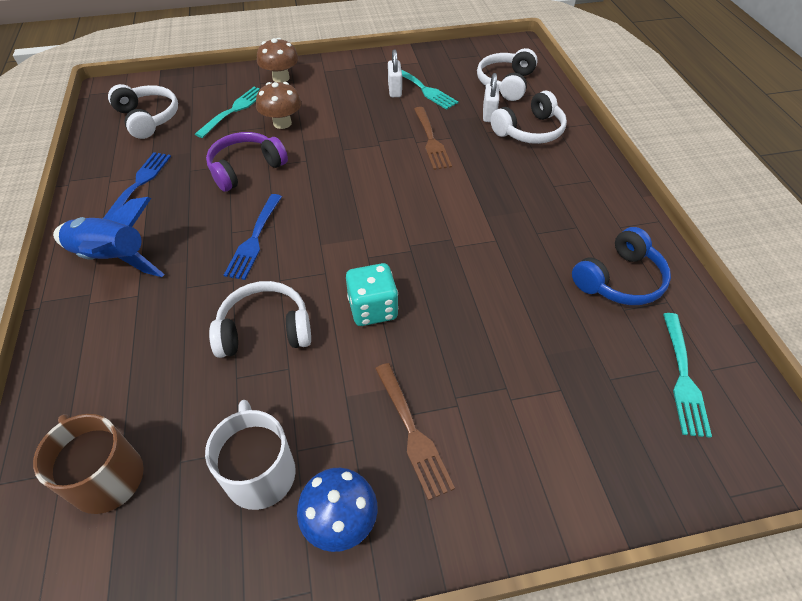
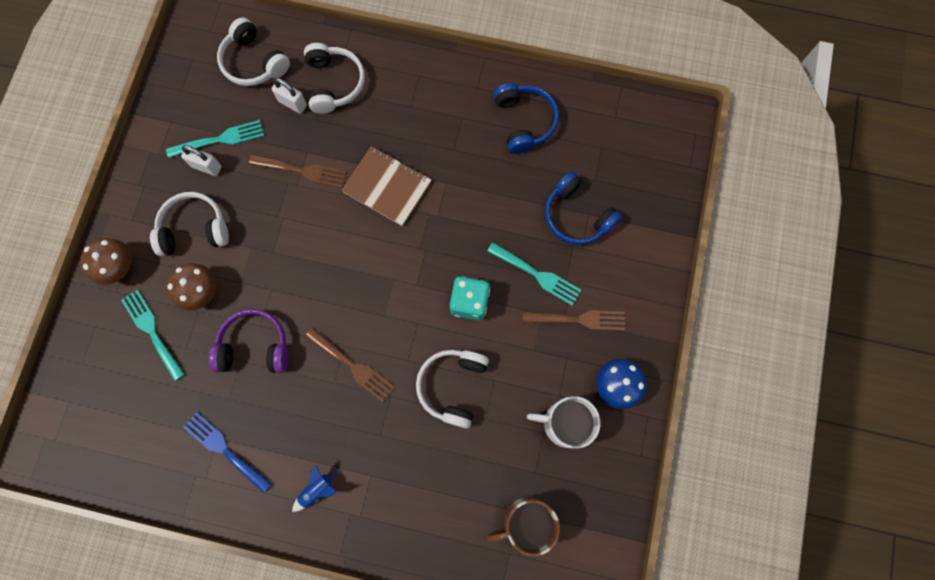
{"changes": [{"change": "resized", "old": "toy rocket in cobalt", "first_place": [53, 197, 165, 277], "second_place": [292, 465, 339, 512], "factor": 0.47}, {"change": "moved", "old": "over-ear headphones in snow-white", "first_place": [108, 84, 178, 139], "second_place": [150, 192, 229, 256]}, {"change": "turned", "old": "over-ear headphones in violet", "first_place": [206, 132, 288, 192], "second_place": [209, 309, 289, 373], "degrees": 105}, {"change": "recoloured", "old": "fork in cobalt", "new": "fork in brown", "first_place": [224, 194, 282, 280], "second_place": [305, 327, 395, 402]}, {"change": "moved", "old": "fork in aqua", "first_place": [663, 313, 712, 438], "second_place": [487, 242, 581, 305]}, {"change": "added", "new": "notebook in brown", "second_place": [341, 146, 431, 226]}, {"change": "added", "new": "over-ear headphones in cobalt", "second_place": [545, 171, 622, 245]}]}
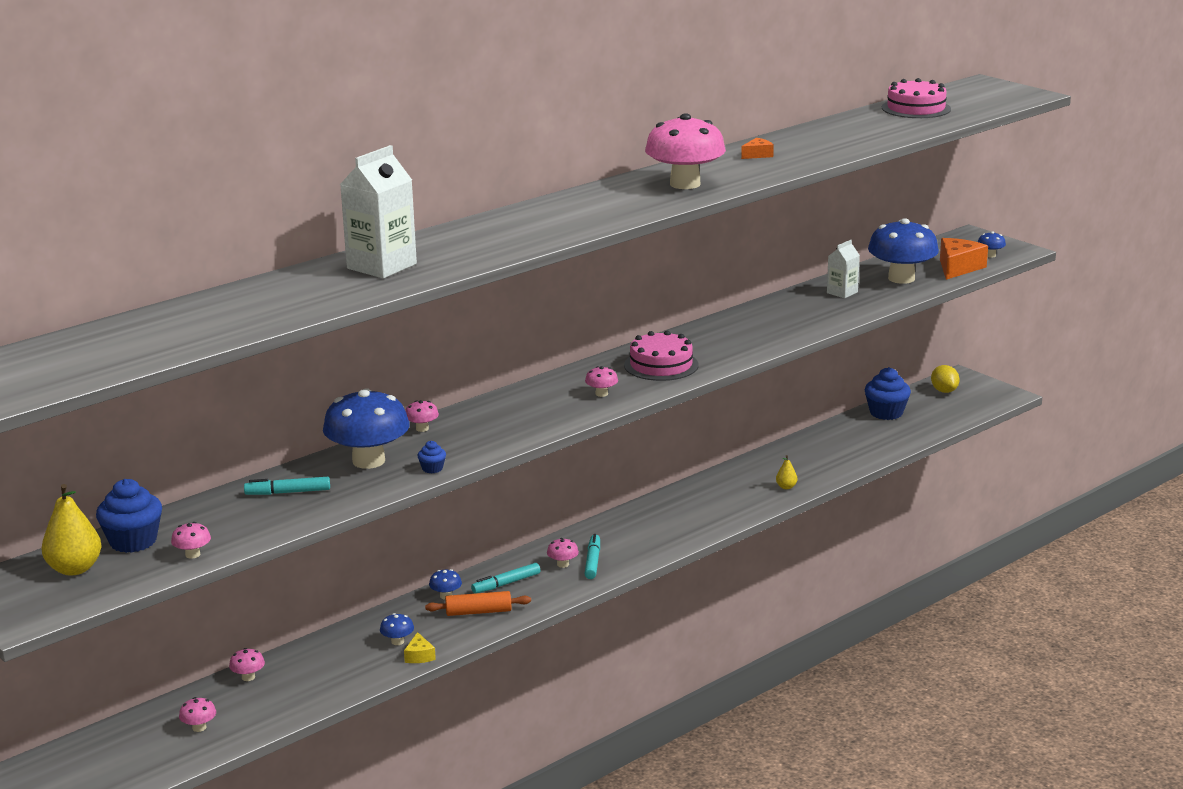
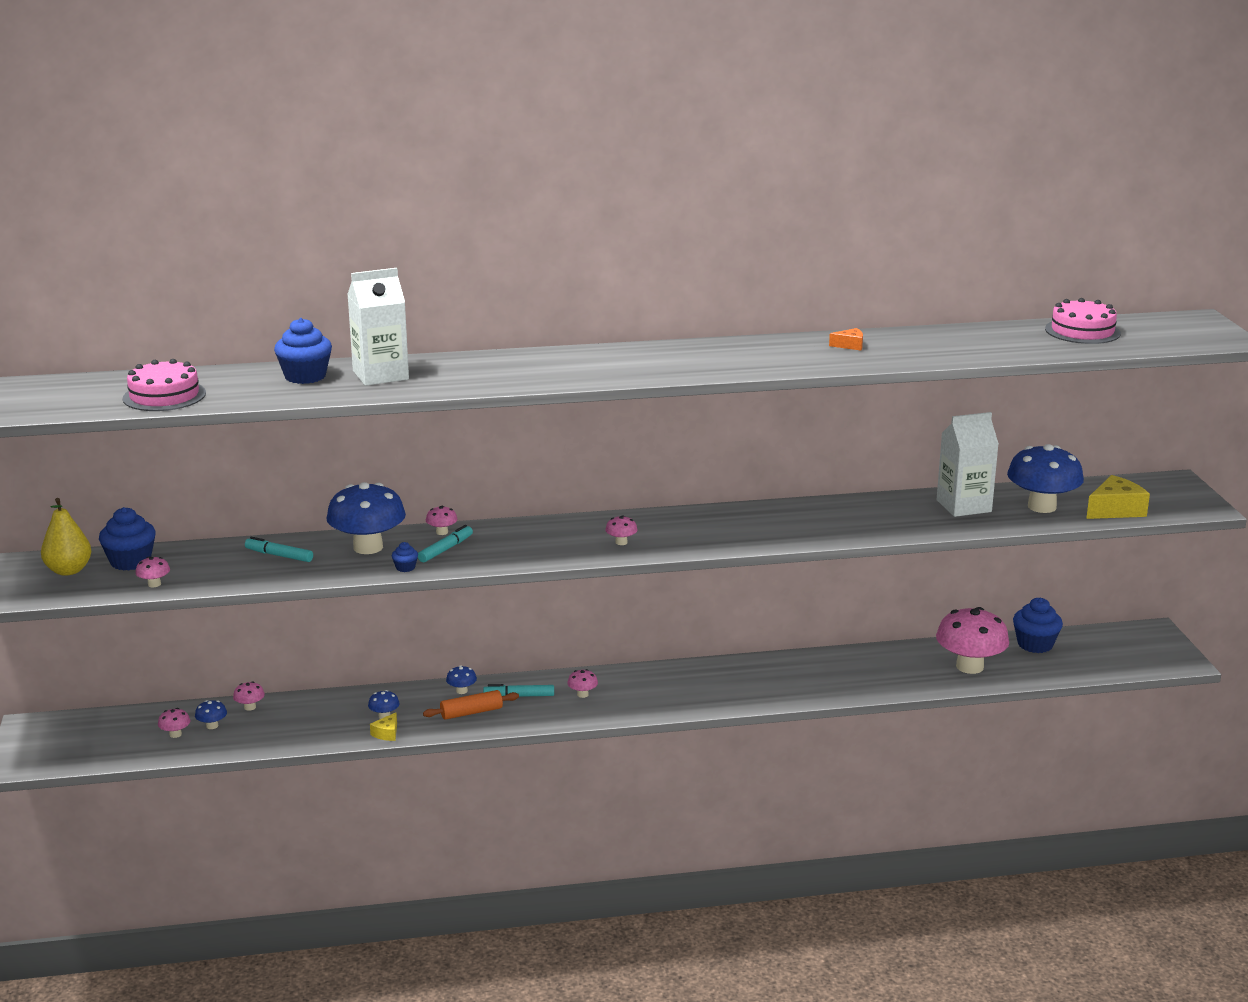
{"changes": [{"change": "turned", "old": "pastry roller in orange-coloured", "first_place": [425, 591, 531, 616], "second_place": [423, 690, 519, 720], "degrees": -45}, {"change": "moved", "old": "marker in aqua", "first_place": [585, 534, 600, 579], "second_place": [418, 525, 473, 562]}, {"change": "moved", "old": "gateau in rosy", "first_place": [624, 330, 699, 381], "second_place": [123, 359, 206, 411]}, {"change": "moved", "old": "mushroom in rosy", "first_place": [645, 113, 726, 189], "second_place": [936, 607, 1009, 674]}, {"change": "removed", "old": "pear fruit in golden", "first_place": [776, 455, 797, 489]}, {"change": "resized", "old": "juice carton in snow-white", "first_place": [827, 240, 860, 298], "second_place": [937, 412, 999, 517], "factor": 1.77}, {"change": "removed", "old": "lemon in golden", "first_place": [931, 365, 960, 393]}, {"change": "recoloured", "old": "piece of cheese in orange-coloured", "new": "piece of cheese in golden", "first_place": [940, 238, 988, 280], "second_place": [1086, 475, 1150, 519]}, {"change": "moved", "old": "mushroom in cobalt", "first_place": [978, 231, 1006, 258], "second_place": [195, 700, 227, 729]}, {"change": "added", "new": "muffin in cobalt", "second_place": [274, 318, 332, 384]}]}
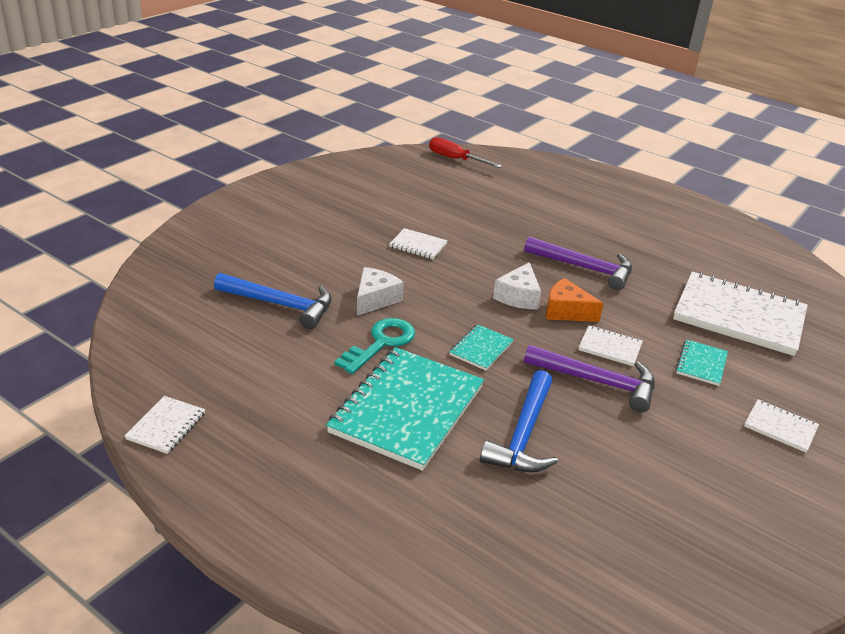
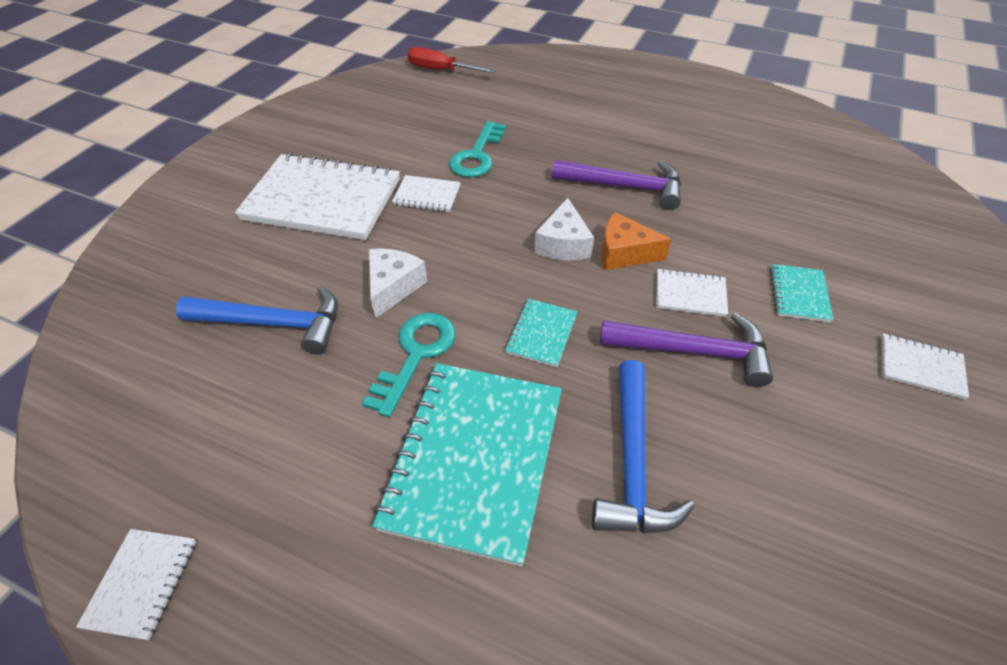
{"changes": [{"change": "moved", "old": "notebook in snow-white", "first_place": [673, 272, 808, 356], "second_place": [235, 153, 400, 240]}, {"change": "added", "new": "latchkey in aqua", "second_place": [449, 121, 506, 177]}]}
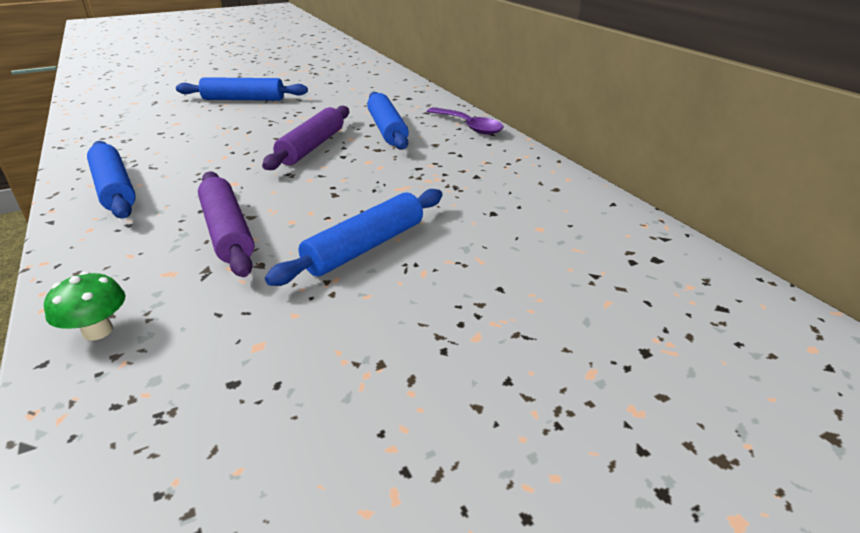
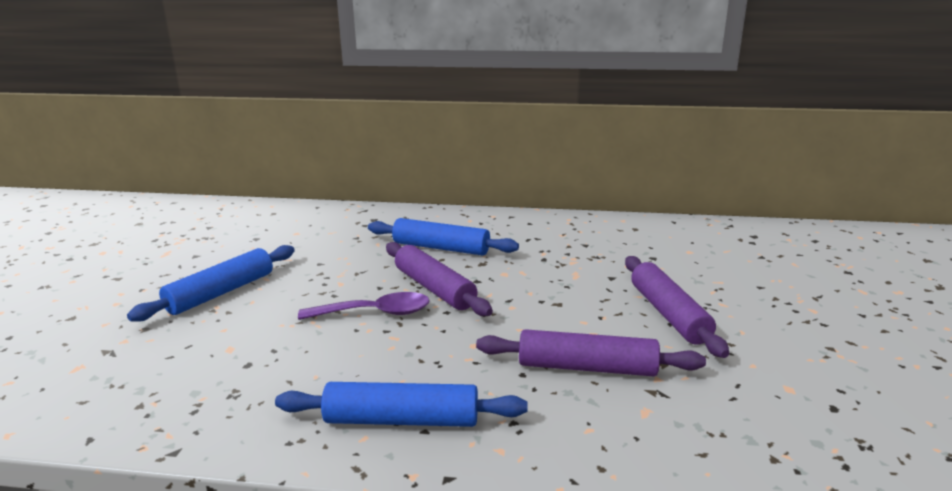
{"changes": [{"change": "removed", "old": "mushroom in green", "first_place": [44, 271, 125, 341]}, {"change": "recoloured", "old": "pastry roller in cobalt", "new": "pastry roller in violet", "first_place": [265, 189, 443, 286], "second_place": [625, 256, 729, 358]}, {"change": "moved", "old": "tablespoon in violet", "first_place": [427, 107, 504, 135], "second_place": [298, 292, 430, 320]}]}
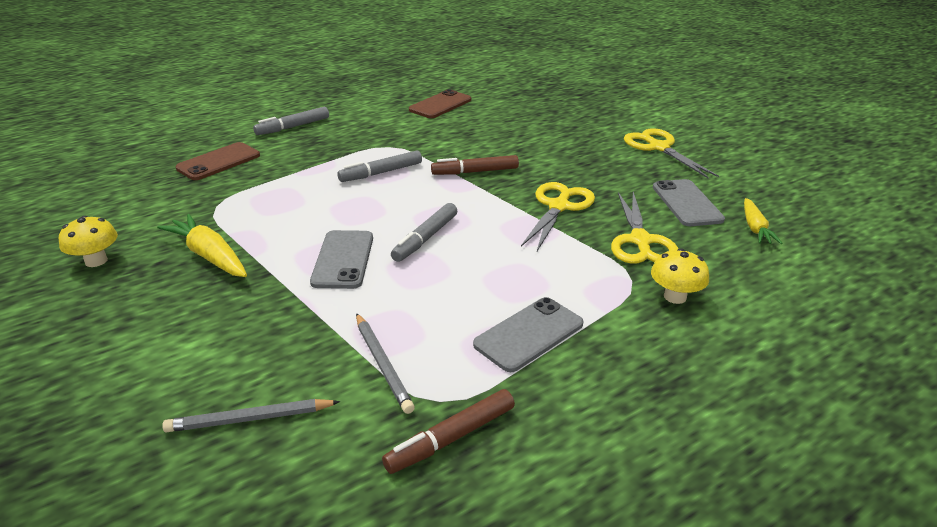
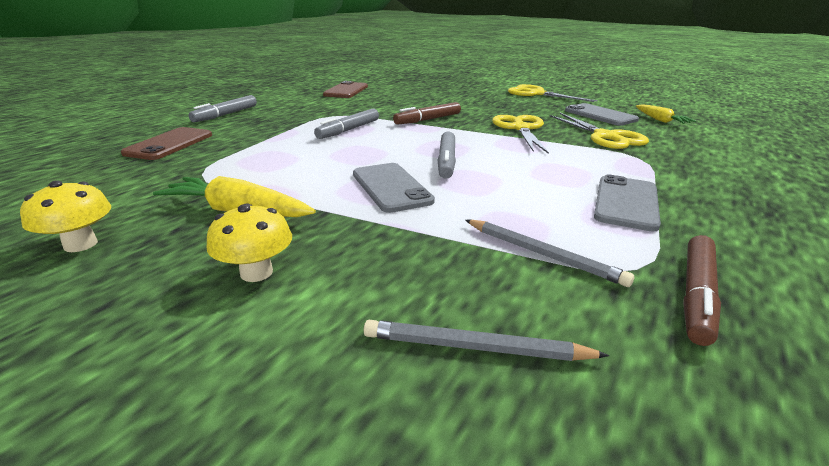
{"changes": [{"change": "turned", "old": "wooden pencil in gray", "first_place": [162, 399, 340, 432], "second_place": [364, 320, 609, 361], "degrees": 45}, {"change": "moved", "old": "mushroom in golden", "first_place": [651, 248, 709, 304], "second_place": [206, 203, 292, 282]}]}
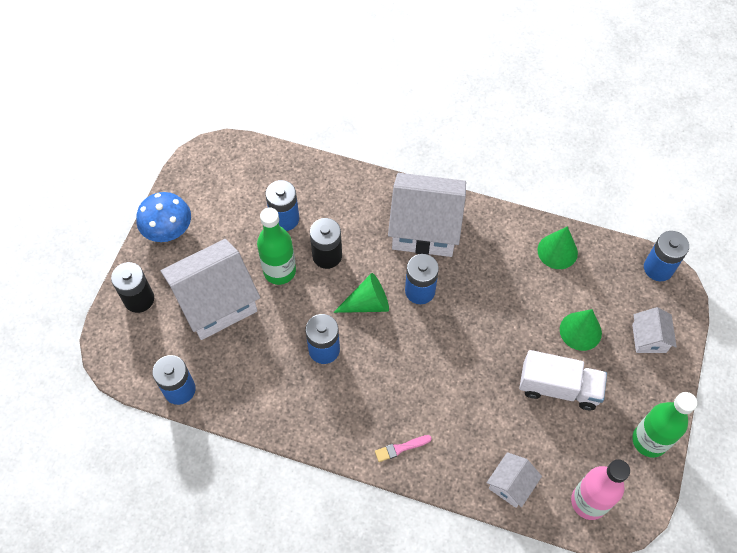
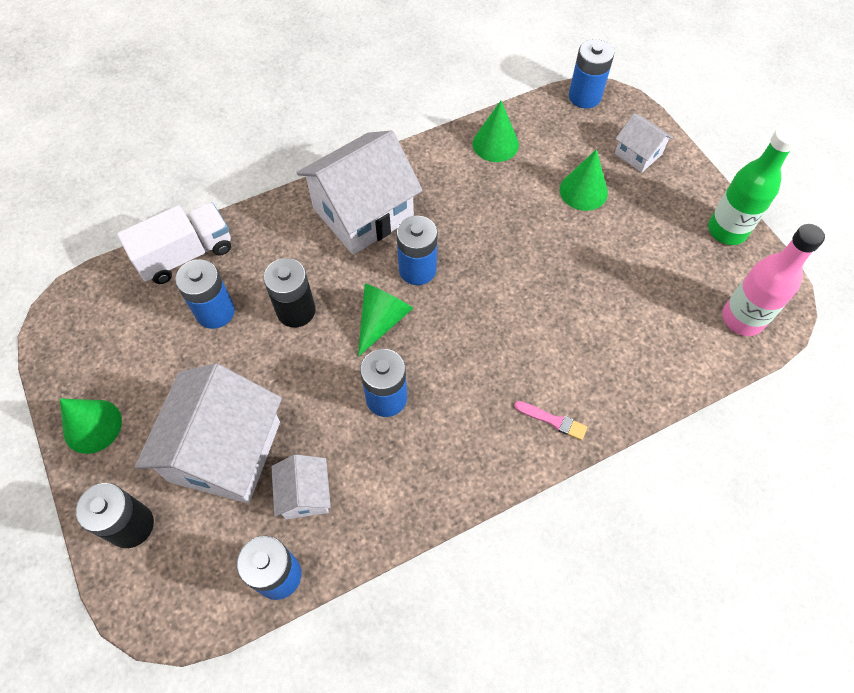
{"changes": [{"change": "replaced", "old": "mushroom in cobalt", "new": "solid cone in green", "first_place": [136, 192, 191, 242], "second_place": [60, 399, 122, 454]}, {"change": "removed", "old": "bottle in green", "first_place": [257, 208, 296, 285]}, {"change": "turned", "old": "paint brush in rosy", "first_place": [375, 435, 432, 462], "second_place": [514, 401, 587, 440], "degrees": -90}, {"change": "moved", "old": "house in snow-white", "first_place": [487, 452, 542, 508], "second_place": [272, 454, 331, 519]}, {"change": "moved", "old": "lorry in snow-white", "first_place": [519, 350, 607, 410], "second_place": [117, 202, 231, 284]}]}
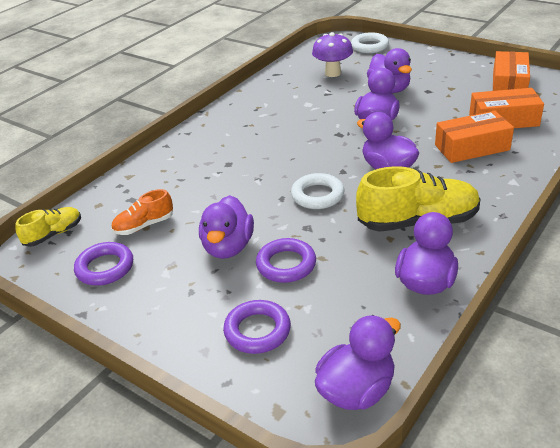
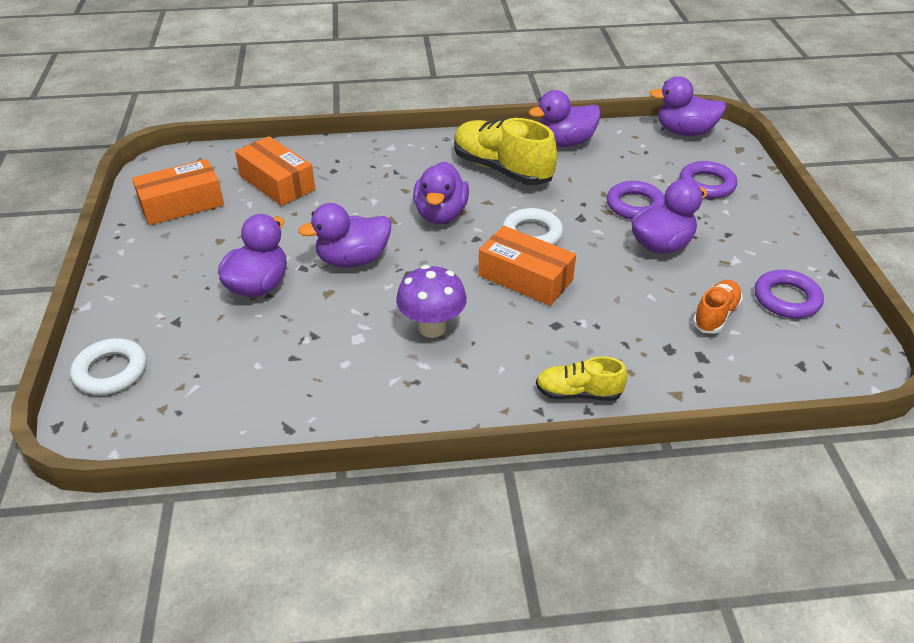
{"changes": [{"change": "moved", "old": "sneaker in golden", "first_place": [16, 207, 81, 247], "second_place": [536, 356, 628, 401]}, {"change": "turned", "old": "sneaker in orange-coloured", "first_place": [111, 189, 173, 235], "second_place": [692, 280, 743, 334], "degrees": -75}, {"change": "moved", "old": "mushroom in violet", "first_place": [312, 32, 353, 77], "second_place": [396, 265, 467, 338]}, {"change": "moved", "old": "parcel in orange-coloured", "first_place": [435, 111, 514, 163], "second_place": [478, 226, 576, 306]}]}
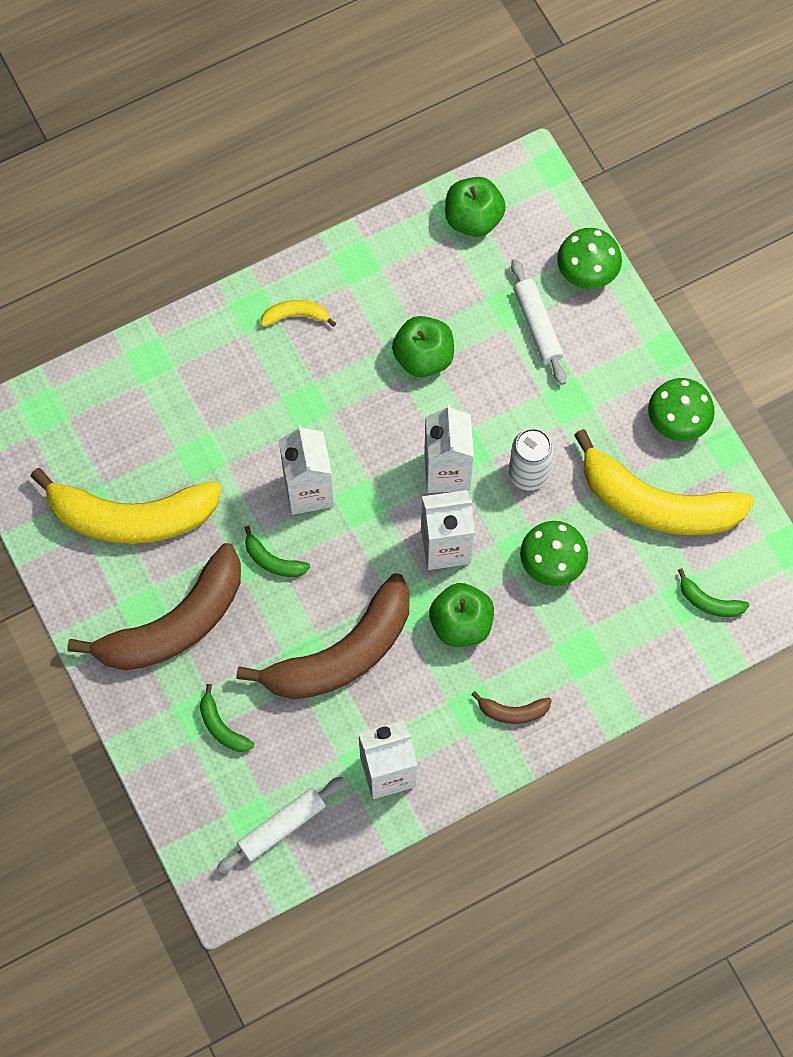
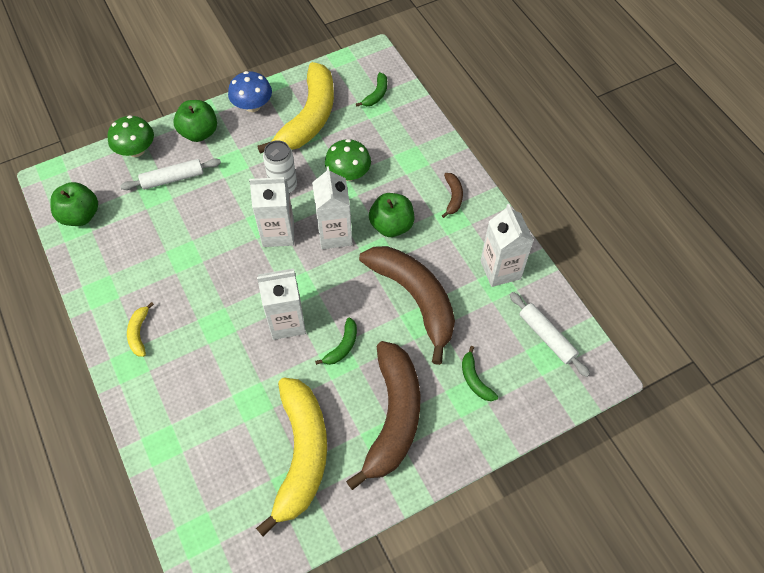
{"changes": [{"change": "turned", "old": "banana fruit in brown", "first_place": [67, 543, 241, 670], "second_place": [346, 341, 420, 490], "degrees": 45}, {"change": "turned", "old": "banana fruit in green", "first_place": [200, 684, 254, 752], "second_place": [462, 346, 498, 401], "degrees": 105}, {"change": "moved", "old": "apple fruit in green", "first_place": [392, 316, 454, 377], "second_place": [173, 100, 217, 142]}, {"change": "recoloured", "old": "mushroom in green", "new": "mushroom in cobalt", "first_place": [648, 378, 715, 441], "second_place": [228, 71, 272, 112]}]}
